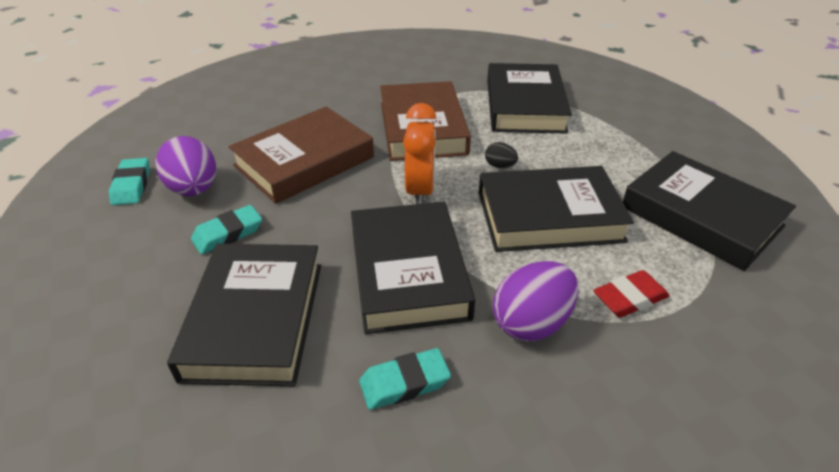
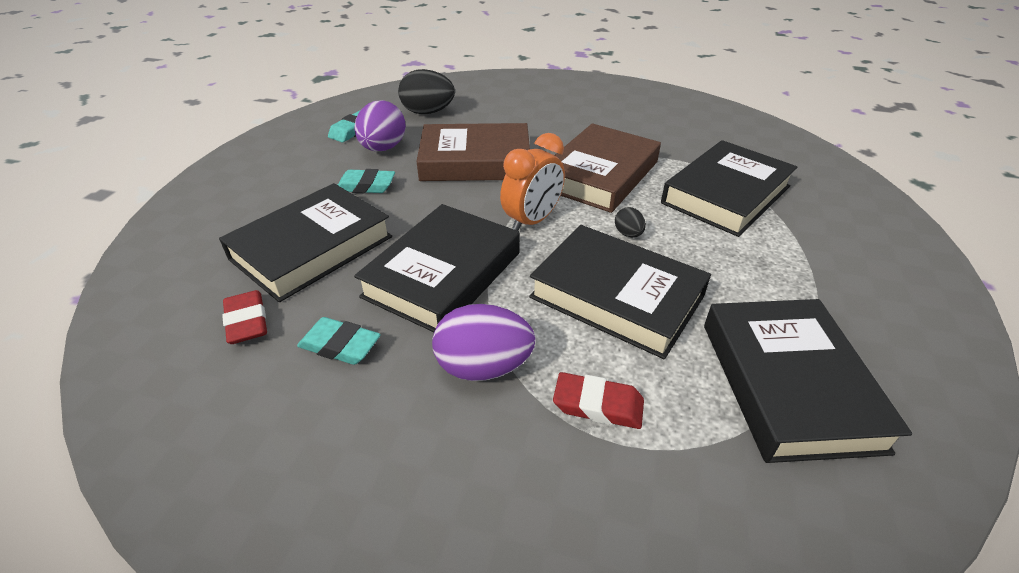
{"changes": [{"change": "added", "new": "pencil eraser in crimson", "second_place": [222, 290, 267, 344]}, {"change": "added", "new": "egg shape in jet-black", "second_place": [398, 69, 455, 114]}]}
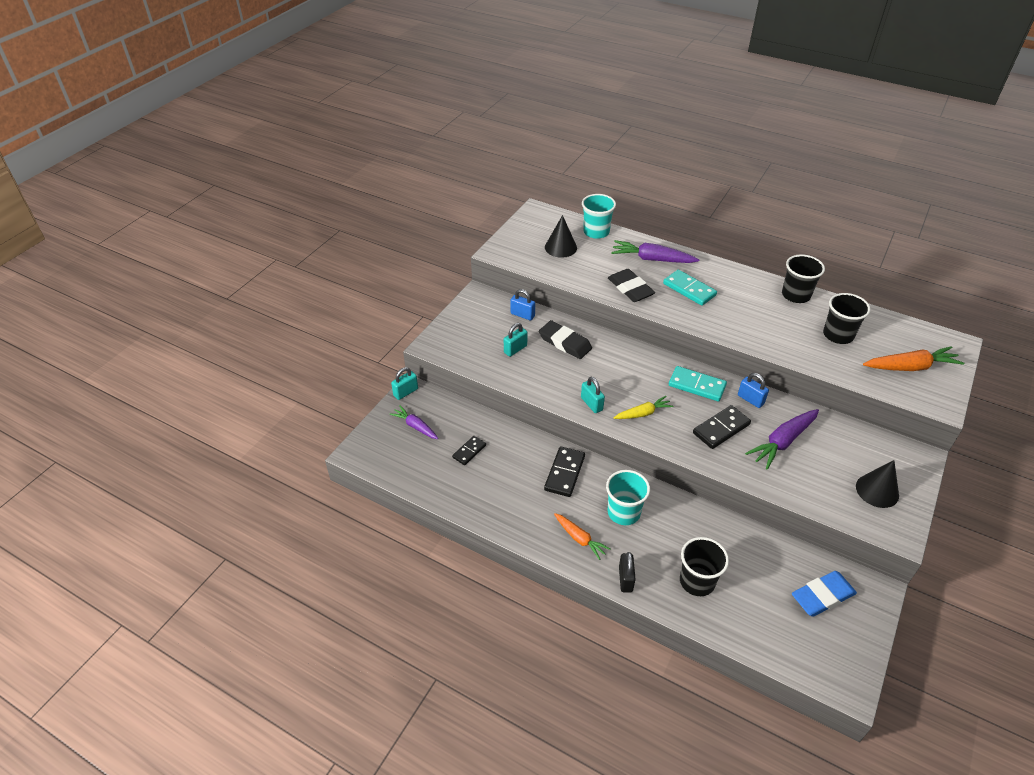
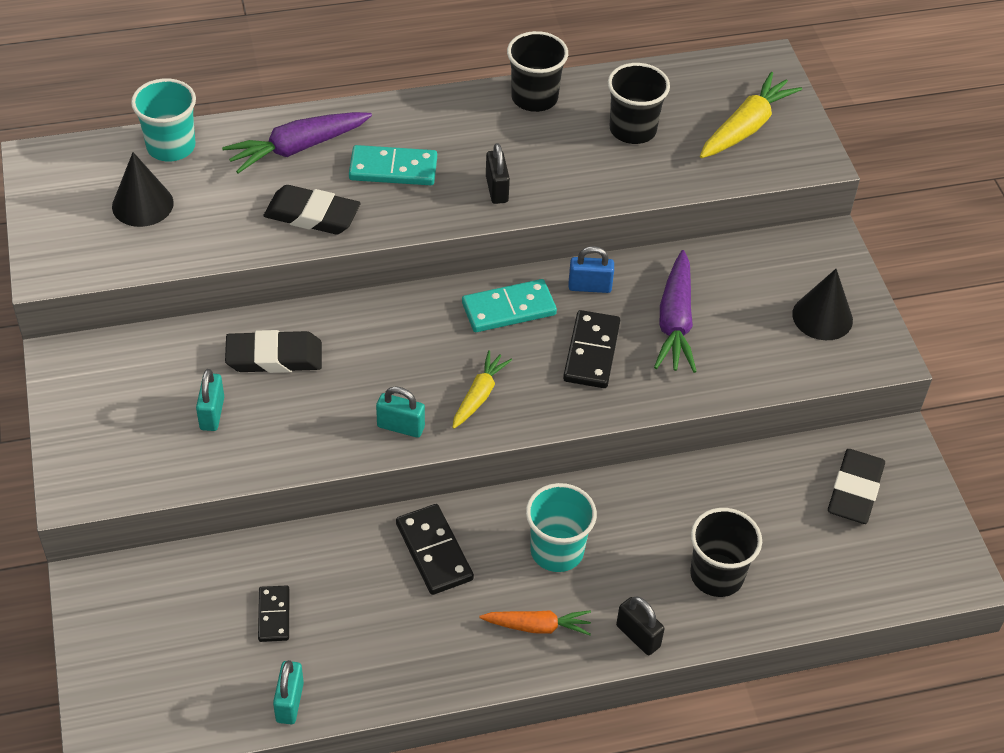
{"changes": [{"change": "removed", "old": "toy carrot in violet", "first_place": [389, 405, 438, 439]}, {"change": "moved", "old": "lock in aqua", "first_place": [391, 367, 418, 400], "second_place": [273, 660, 304, 724]}, {"change": "removed", "old": "lock in cobalt", "first_place": [510, 289, 535, 321]}, {"change": "recoloured", "old": "pencil eraser in cobalt", "new": "pencil eraser in jet-black", "first_place": [792, 571, 857, 617], "second_place": [828, 449, 885, 524]}, {"change": "recoloured", "old": "toy carrot in orange-coloured", "new": "toy carrot in golden", "first_place": [863, 346, 965, 371], "second_place": [700, 72, 802, 158]}, {"change": "added", "new": "lock in jet-black", "second_place": [486, 143, 510, 204]}]}
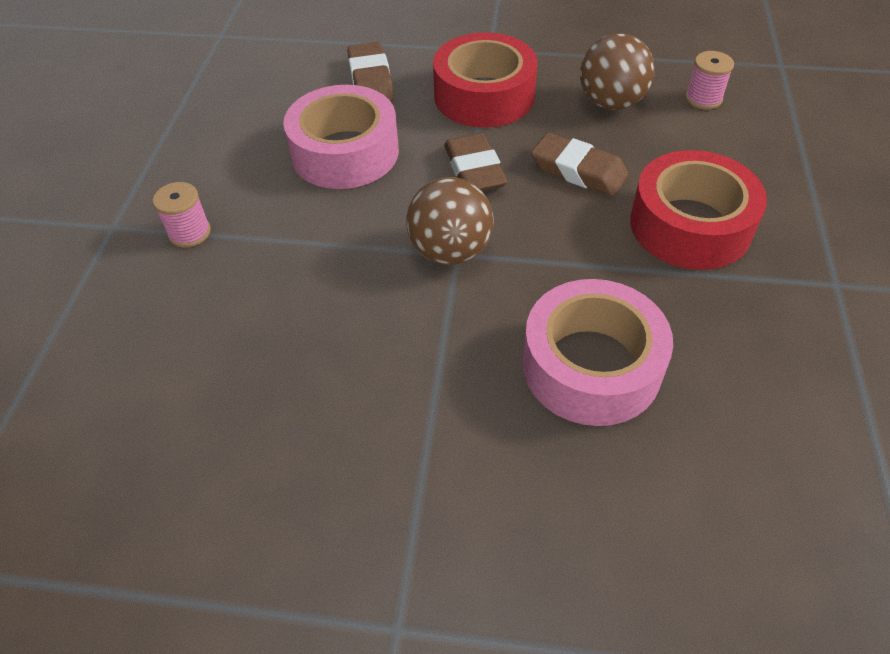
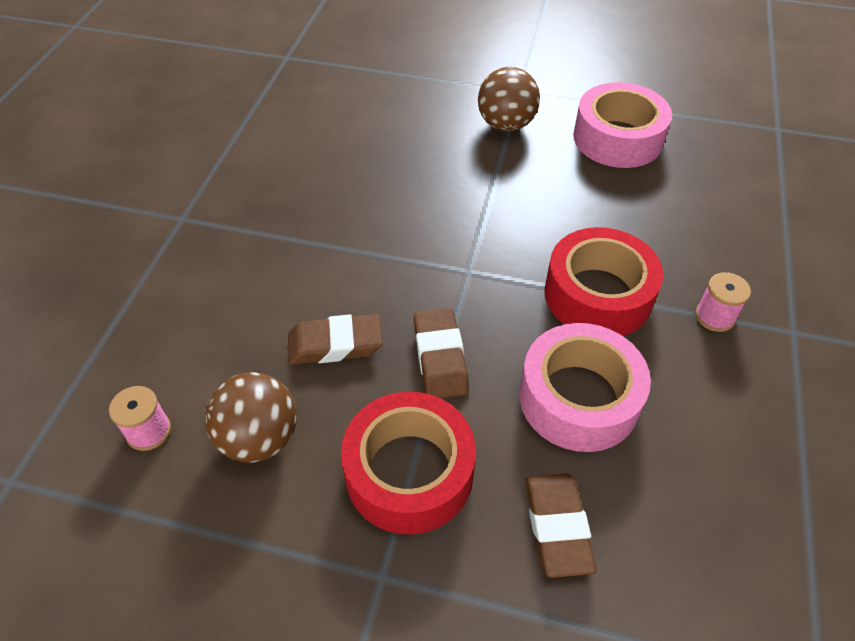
{"changes": [{"change": "moved", "old": "play ball in brown", "first_place": [406, 177, 494, 265], "second_place": [478, 67, 540, 131]}, {"change": "moved", "old": "roll of tape in rosy", "first_place": [522, 279, 673, 426], "second_place": [573, 82, 672, 168]}, {"change": "turned", "old": "pencil eraser in brown", "first_place": [531, 132, 629, 196], "second_place": [288, 314, 383, 364], "degrees": -45}, {"change": "moved", "old": "roll of tape in crimson", "first_place": [630, 150, 767, 270], "second_place": [545, 227, 664, 336]}]}
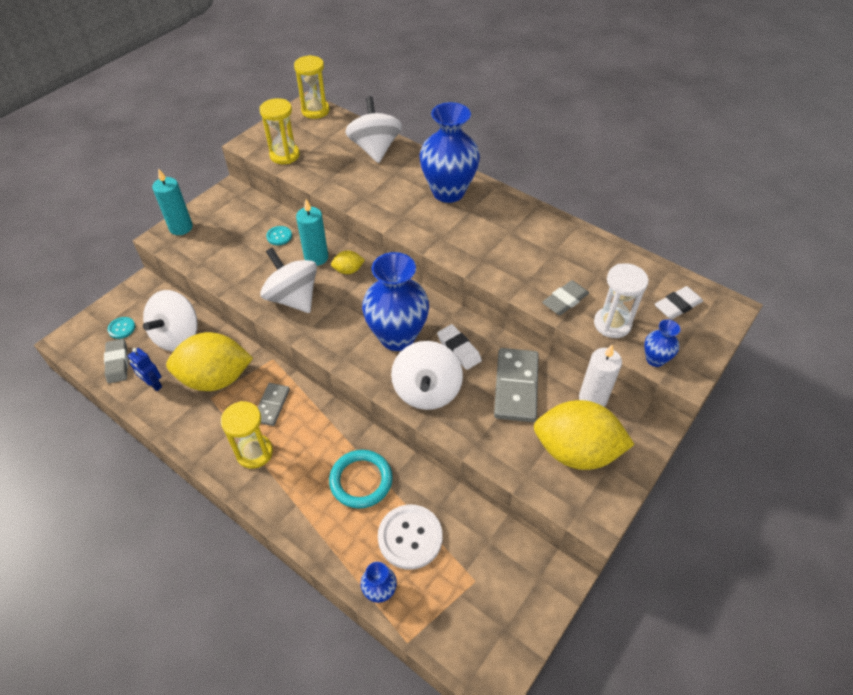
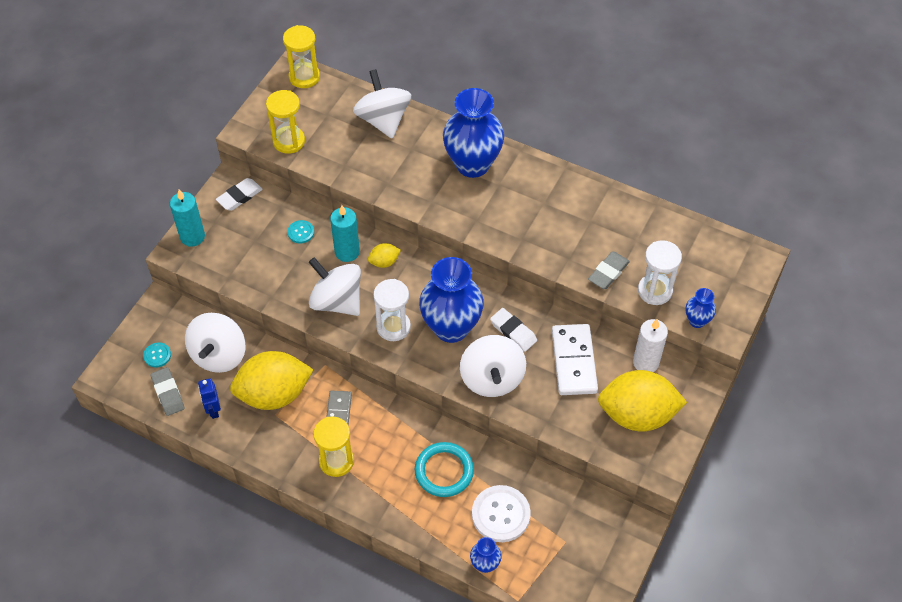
{"changes": [{"change": "turned", "old": "toy robot in cobalt", "first_place": [128, 348, 162, 391], "second_place": [198, 379, 221, 419], "degrees": 45}, {"change": "recoloured", "old": "domino tile in gray", "new": "domino tile in snow-white", "first_place": [494, 348, 539, 422], "second_place": [552, 324, 598, 395]}, {"change": "moved", "old": "pencil eraser in snow-white", "first_place": [655, 286, 703, 319], "second_place": [216, 178, 263, 211]}, {"change": "added", "new": "sandglass in snow-white", "second_place": [373, 279, 411, 341]}]}
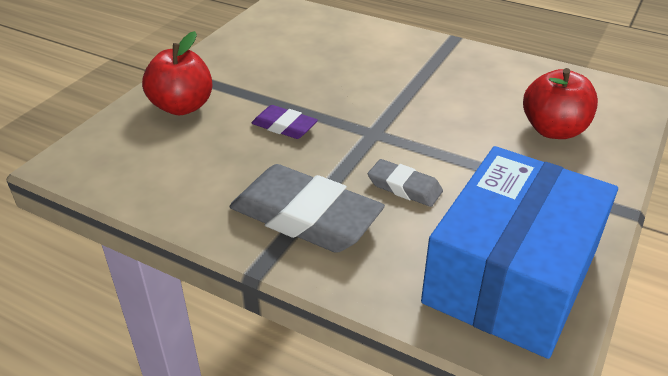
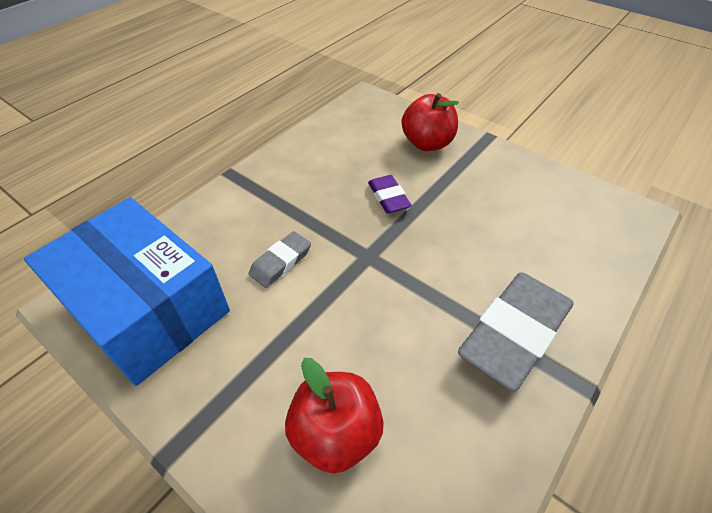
{"changes": [{"change": "moved", "old": "pencil eraser in gray", "first_place": [229, 164, 385, 253], "second_place": [458, 272, 573, 391]}, {"change": "turned", "old": "pencil eraser in violet", "first_place": [252, 105, 318, 139], "second_place": [368, 175, 412, 213], "degrees": -60}]}
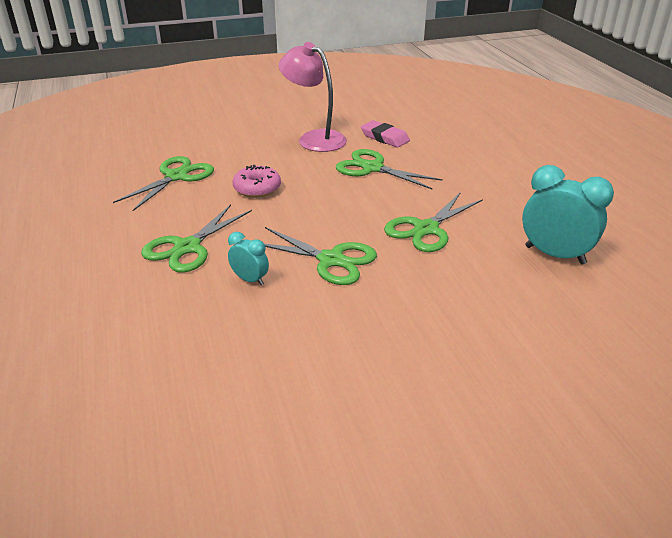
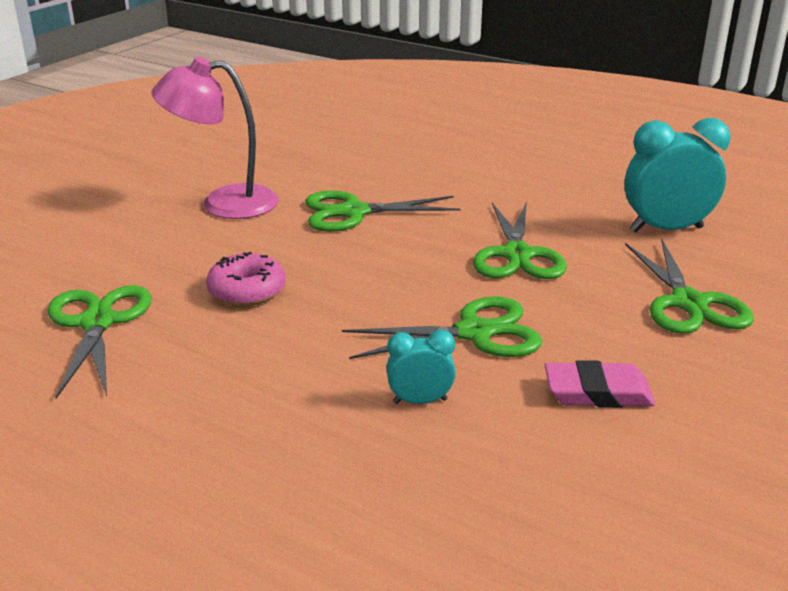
{"changes": [{"change": "moved", "old": "pair of scissors in green", "first_place": [141, 204, 252, 273], "second_place": [625, 239, 754, 334]}, {"change": "moved", "old": "pencil eraser in rosy", "first_place": [361, 120, 410, 147], "second_place": [545, 360, 655, 408]}]}
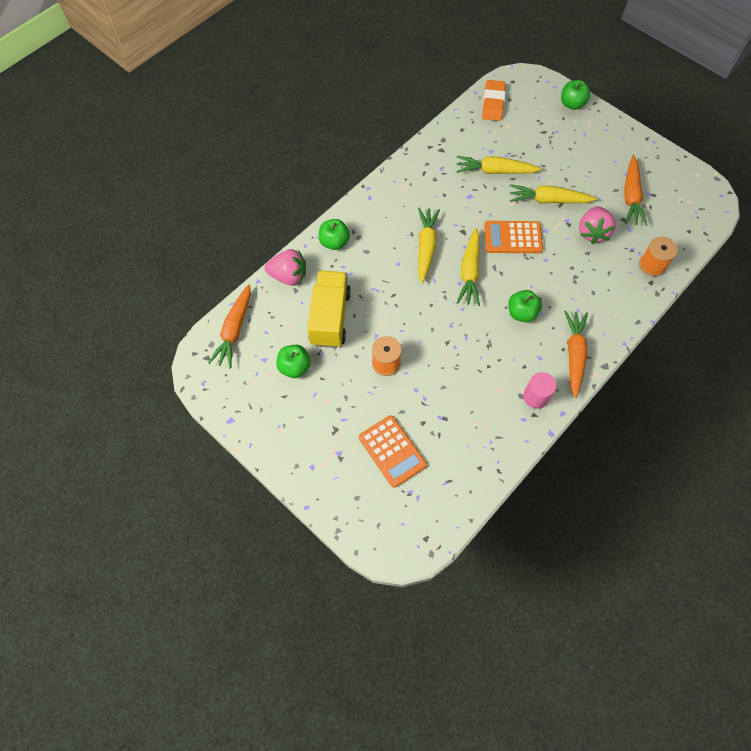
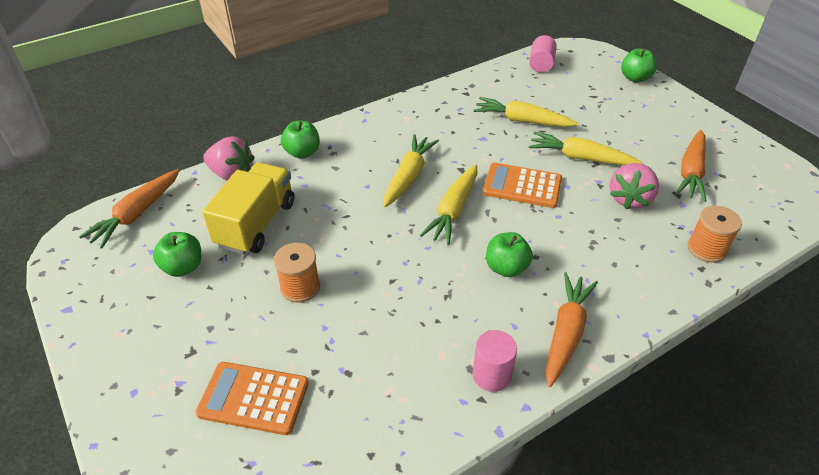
{"changes": [{"change": "turned", "old": "calculator in orange-coloured", "first_place": [359, 415, 427, 488], "second_place": [196, 362, 309, 435], "degrees": 120}, {"change": "replaced", "old": "pencil eraser in orange-coloured", "new": "solid cylinder in rosy", "first_place": [482, 80, 506, 121], "second_place": [529, 35, 557, 73]}]}
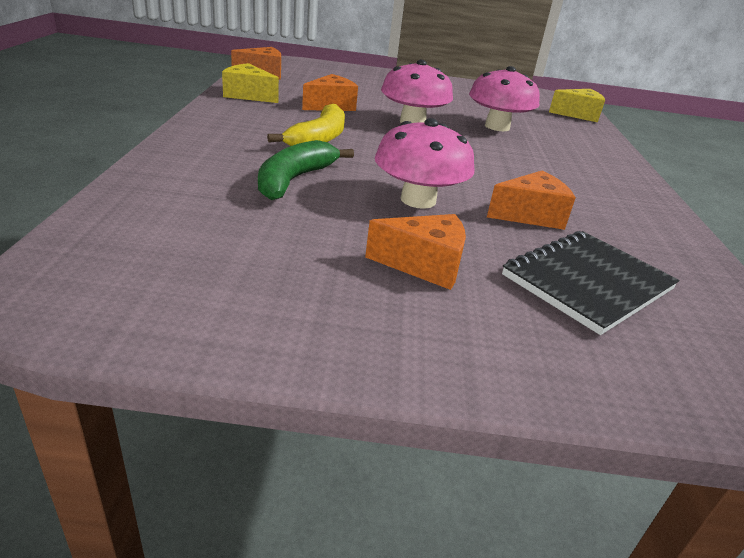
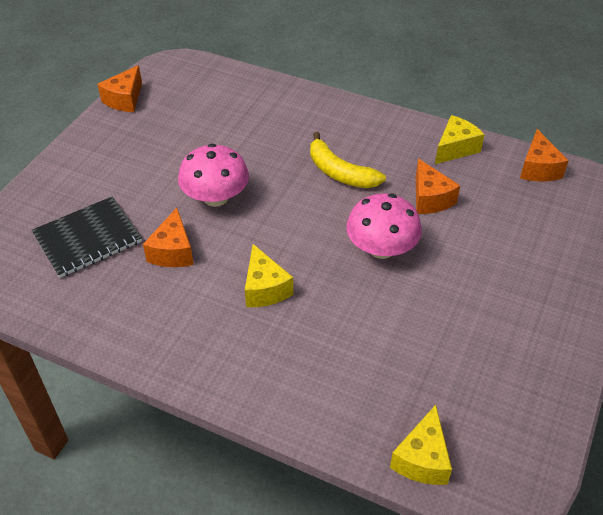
{"changes": [{"change": "removed", "old": "banana fruit in green", "first_place": [258, 140, 354, 200]}, {"change": "moved", "old": "piece of cheese in orange-coloured", "first_place": [365, 214, 466, 290], "second_place": [97, 65, 142, 112]}, {"change": "removed", "old": "mushroom in rosy", "first_place": [469, 66, 540, 131]}, {"change": "turned", "old": "notebook in jet-black", "first_place": [502, 231, 679, 335], "second_place": [32, 196, 142, 278], "degrees": 75}, {"change": "added", "new": "piece of cheese in golden", "second_place": [245, 244, 293, 307]}]}
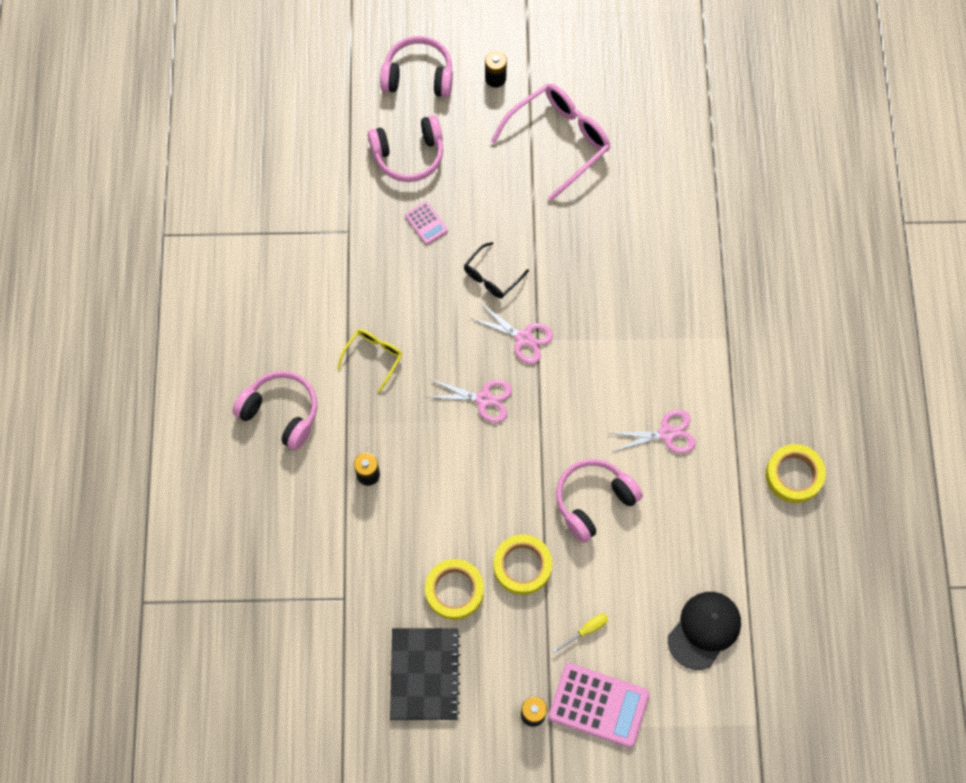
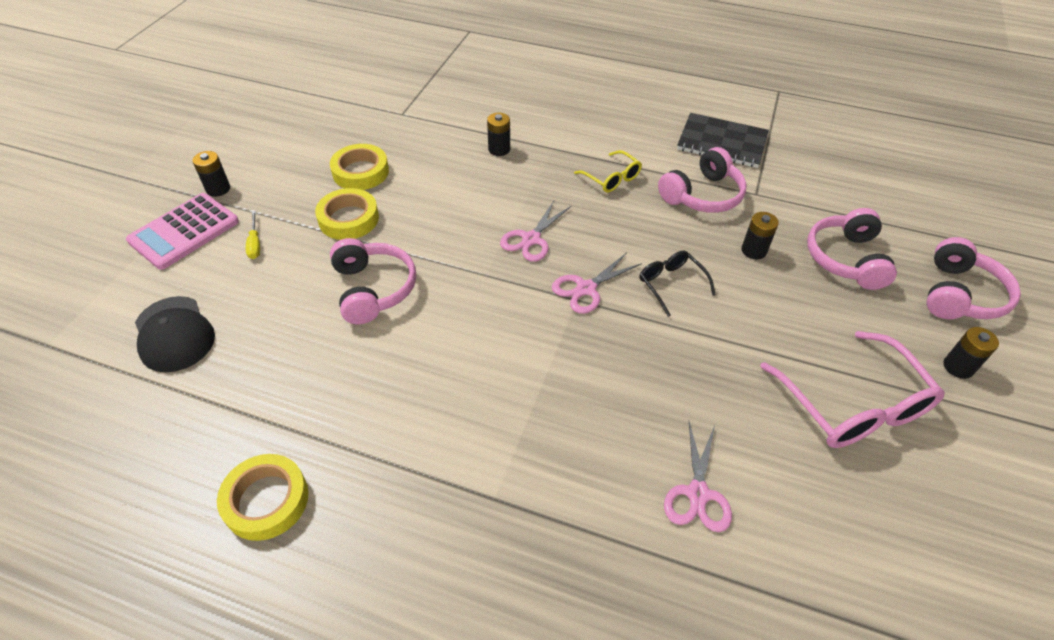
{"changes": [{"change": "moved", "old": "over-ear headphones in rosy", "first_place": [232, 371, 318, 450], "second_place": [658, 147, 747, 213]}, {"change": "moved", "old": "notebook in jet-black", "first_place": [390, 628, 461, 720], "second_place": [677, 113, 769, 168]}, {"change": "replaced", "old": "calculator in rosy", "new": "power cell in jet-black", "first_place": [405, 201, 448, 245], "second_place": [741, 212, 779, 259]}, {"change": "moved", "old": "pair of scissors in rosy", "first_place": [610, 410, 696, 453], "second_place": [664, 422, 732, 532]}]}
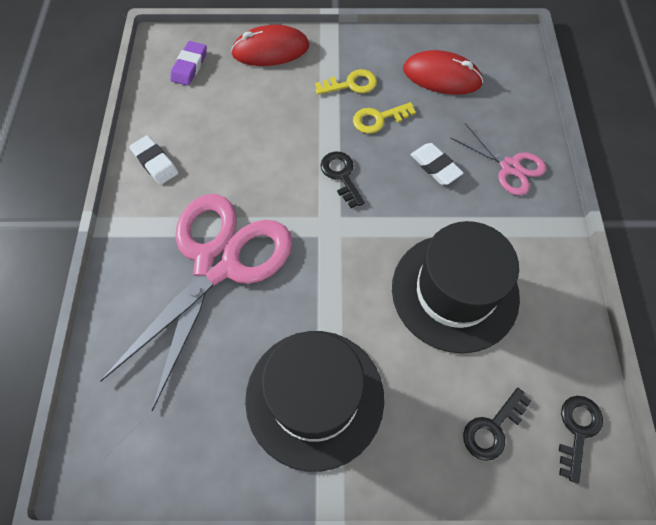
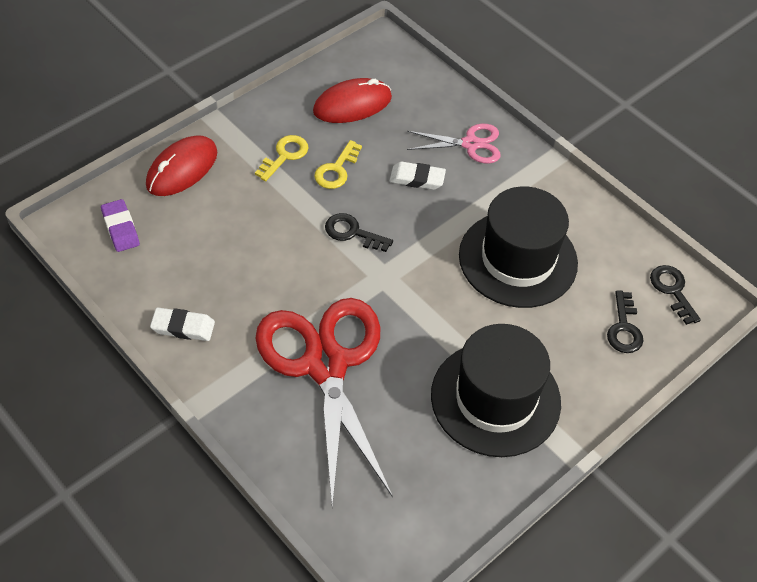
{"changes": [{"change": "recoloured", "old": "pair of scissors in rosy", "new": "pair of scissors in crimson", "first_place": [100, 194, 292, 411], "second_place": [255, 298, 393, 506]}]}
